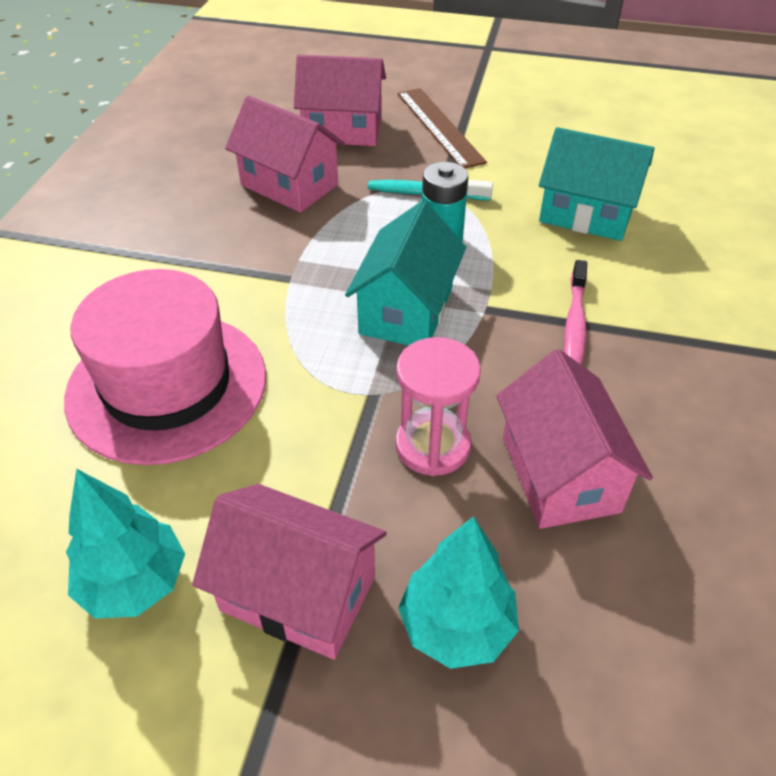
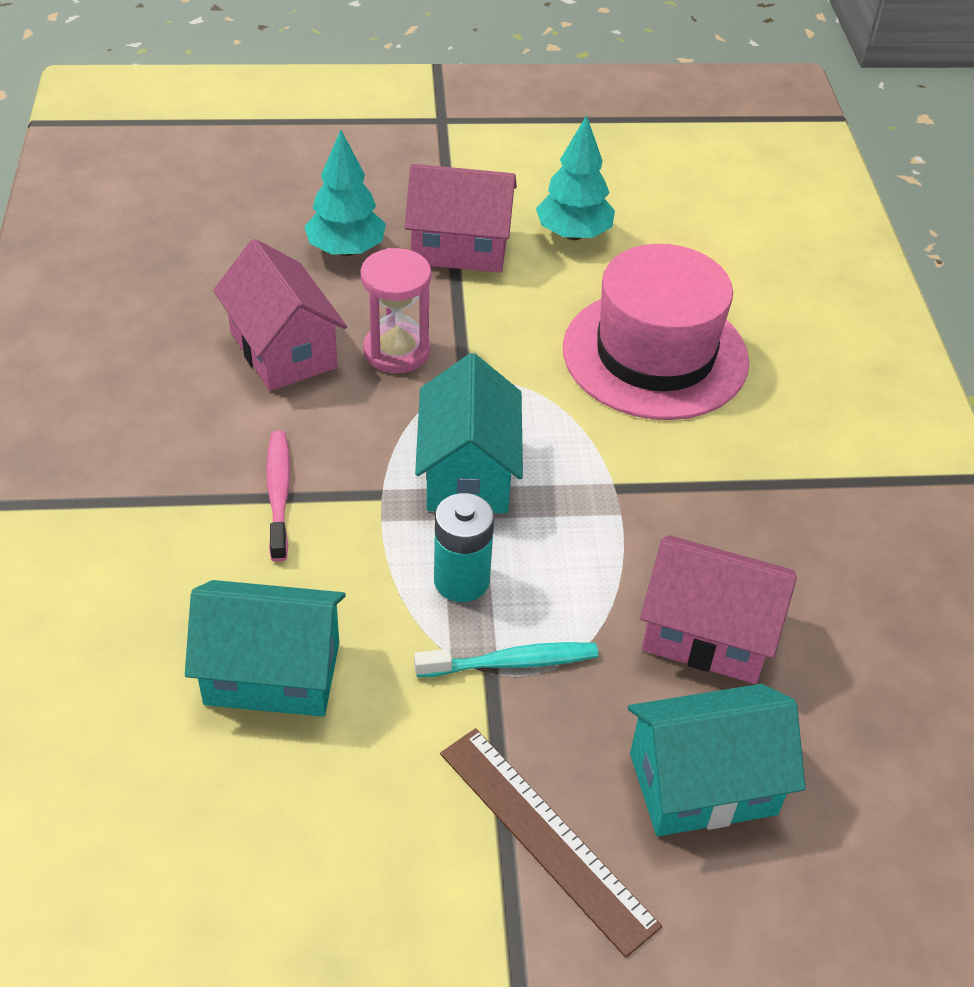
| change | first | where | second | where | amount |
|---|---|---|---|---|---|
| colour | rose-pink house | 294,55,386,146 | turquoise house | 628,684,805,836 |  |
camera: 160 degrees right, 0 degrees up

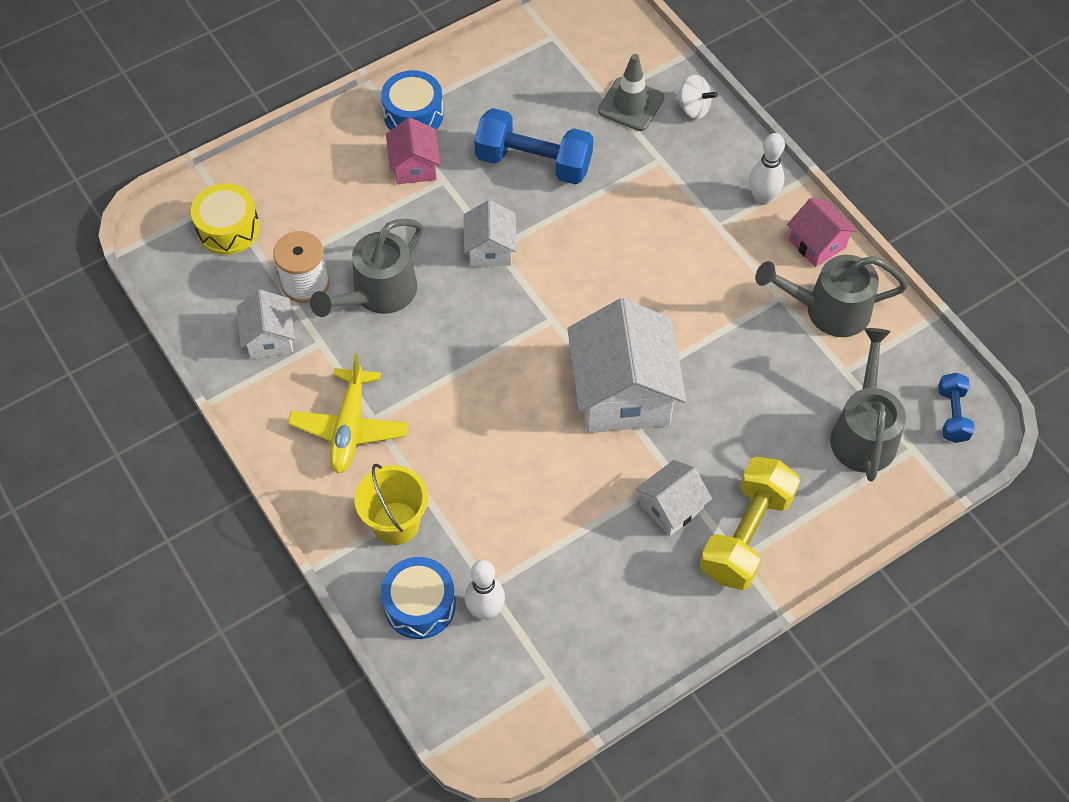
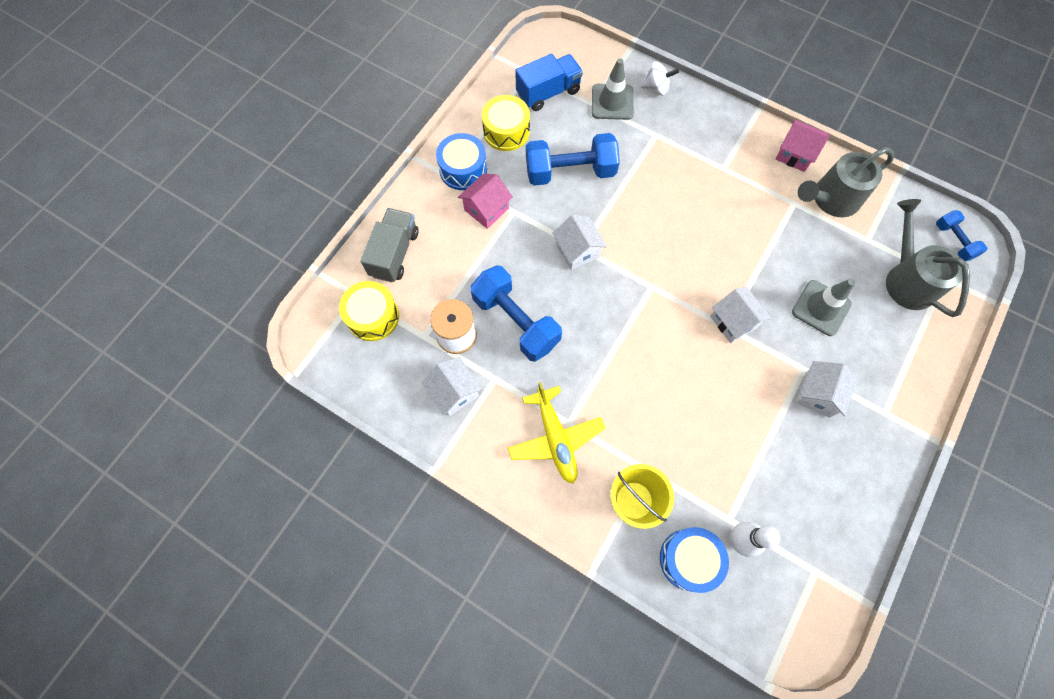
| change | first | where | second | where | amount |
|---|---|---|---|---|---|
| missing | yellow hand weight | 700,457,800,590 |  |  |  |
| missing | pure white tenpin | 749,133,785,205 |  |  |  |
| appeared |  |  | gray lorry | 361,208,419,282 |  |
| appeared |  |  | yellow toy drum | 482,95,530,151 |  |
| appeared |  |  | royal blue lorry | 515,54,583,111 |  |
| appeared |  |  | gray traffic cone | 792,279,855,336 |  |
| exchanged | gray watering can | 310,219,423,317 | royal blue hand weight | 470,266,562,362 |  |
| spun | rose-pink house | 386,117,440,184 |  | 458,174,513,229 | 75 degrees clockwise |
| size | pure white house | 568,298,686,433 |  | 710,287,771,343 | x0.52 |
camera: 25 degrees left, 10 degrees up

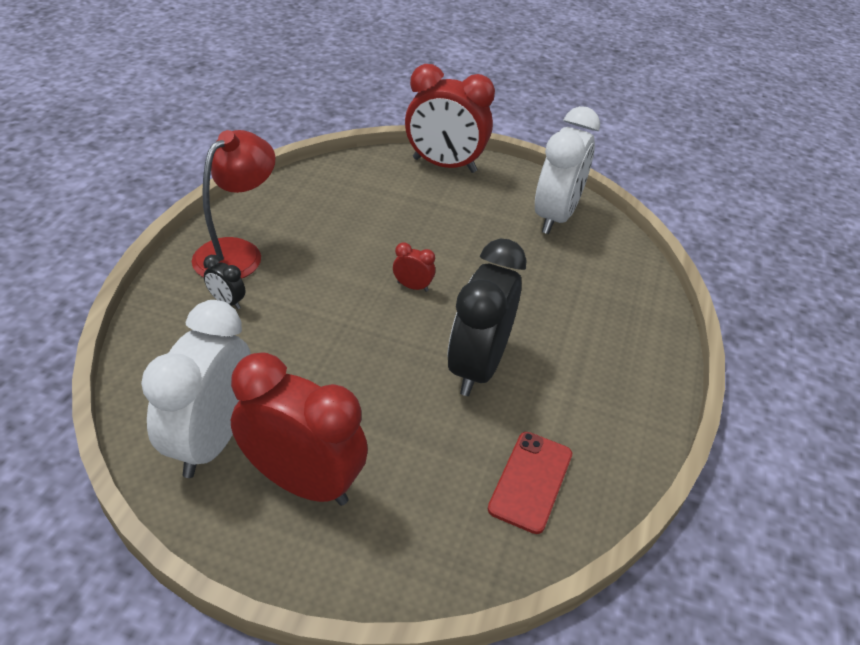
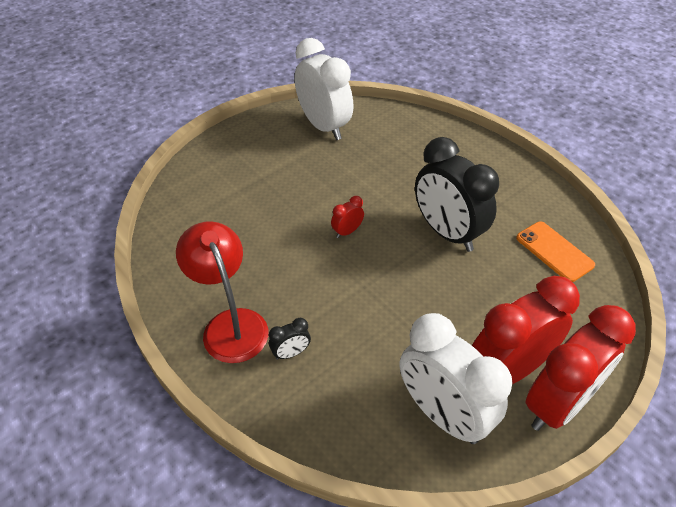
| change | first | where | second | where | amount |
|---|---|---|---|---|---|
| relocated | scarlet bedside clock | 405,64,495,173 |  | 525,305,636,431 |  |
| colour | scarlet mobile phone | 488,432,572,534 | bright orange mobile phone | 516,221,595,282 |  |
camera: 55 degrees left, 5 degrees up

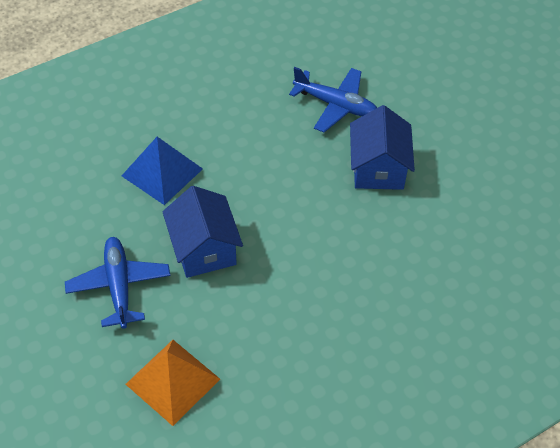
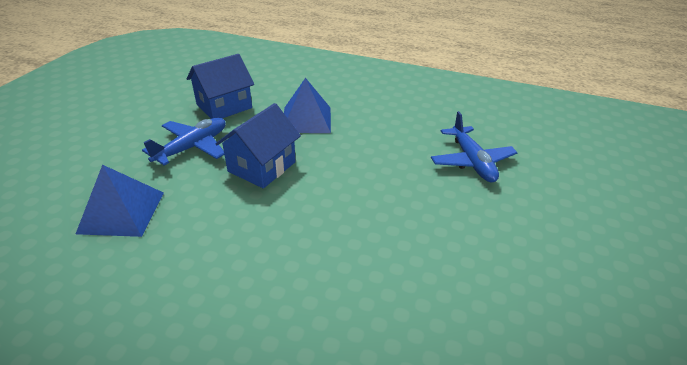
| change | first | where | second | where | amount |
|---|---|---|---|---|---|
| relocated | royal blue house | 350,105,415,190 |  | 186,54,254,119 |  |
| colour | bright orange pyramid | 125,340,220,426 | royal blue pyramid | 76,165,164,237 |  |
camera: 50 degrees right, 15 degrees down

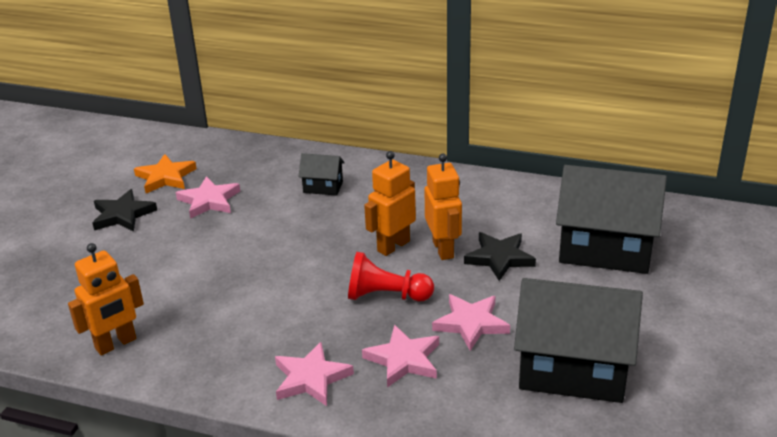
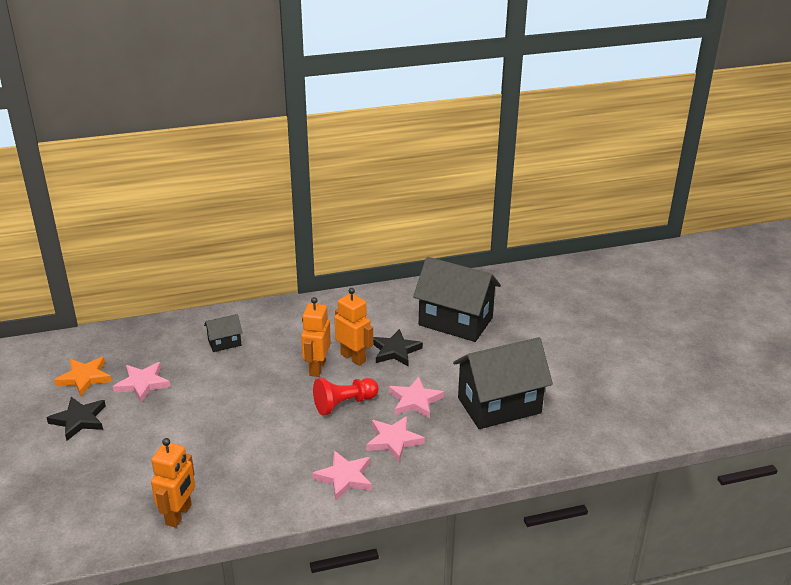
| change | first | where | second | where | amount |
|---|---|---|---|---|---|
| spun | ebony house | 556,165,667,274 |  | 413,257,501,342 | 45 degrees clockwise |
camera: 35 degrees left, 0 degrees up

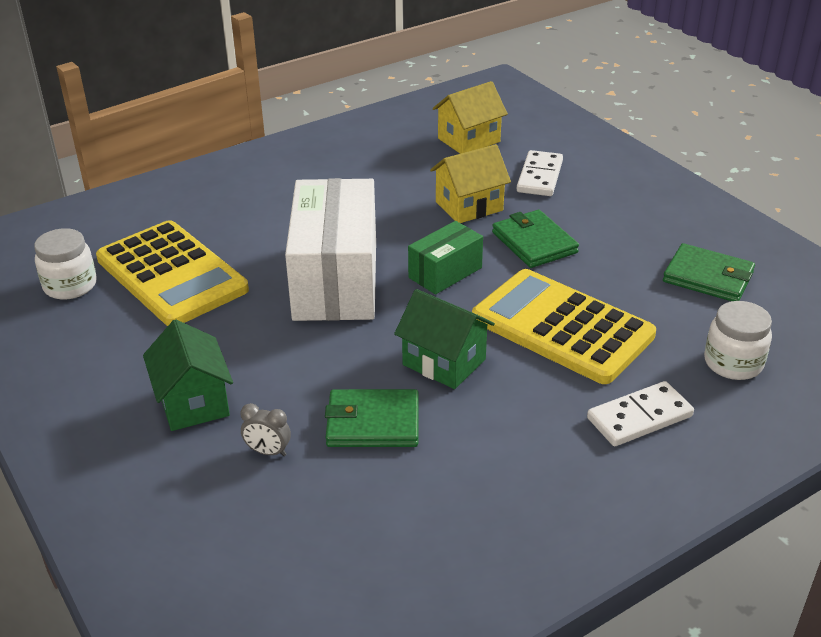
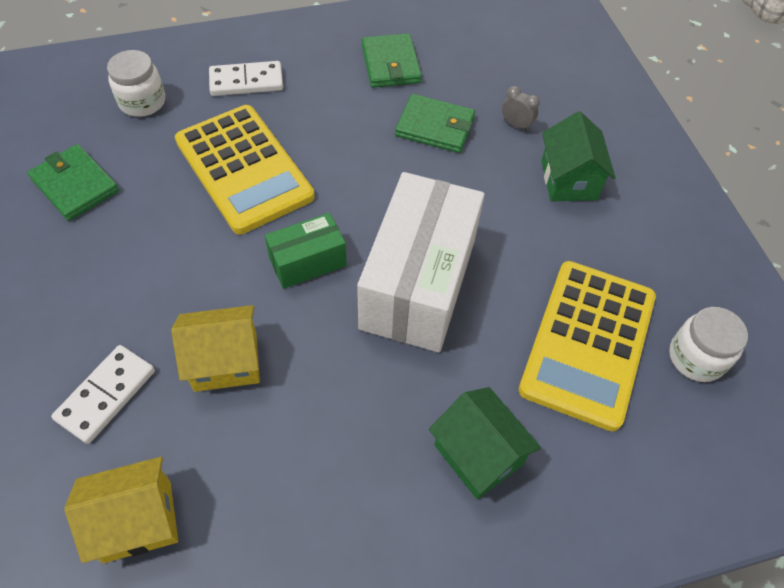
| change | first | where | second | where | amount |
|---|---|---|---|---|---|
| relocated | green house | 394,289,495,389 |  | 429,387,541,499 |  |
| relocated | green billfold | 492,210,579,268 |  | 362,33,422,88 |  |
| spun | yellow pocket calculator | 96,220,249,326 |  | 518,261,656,432 | 135 degrees counterclockwise |
camera: 165 degrees left, 20 degrees up

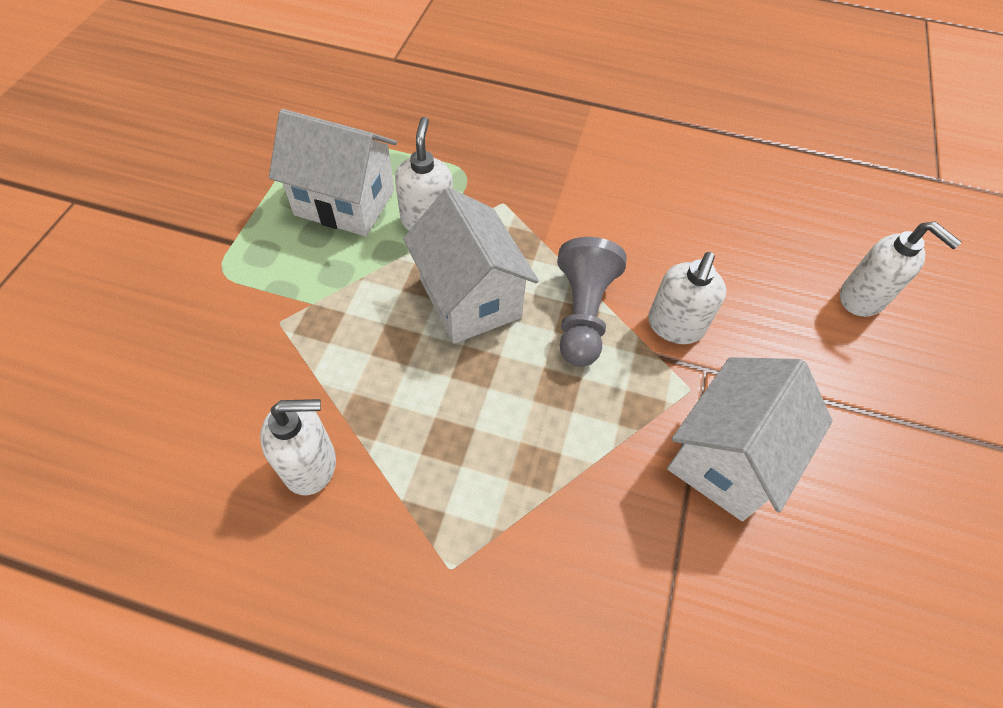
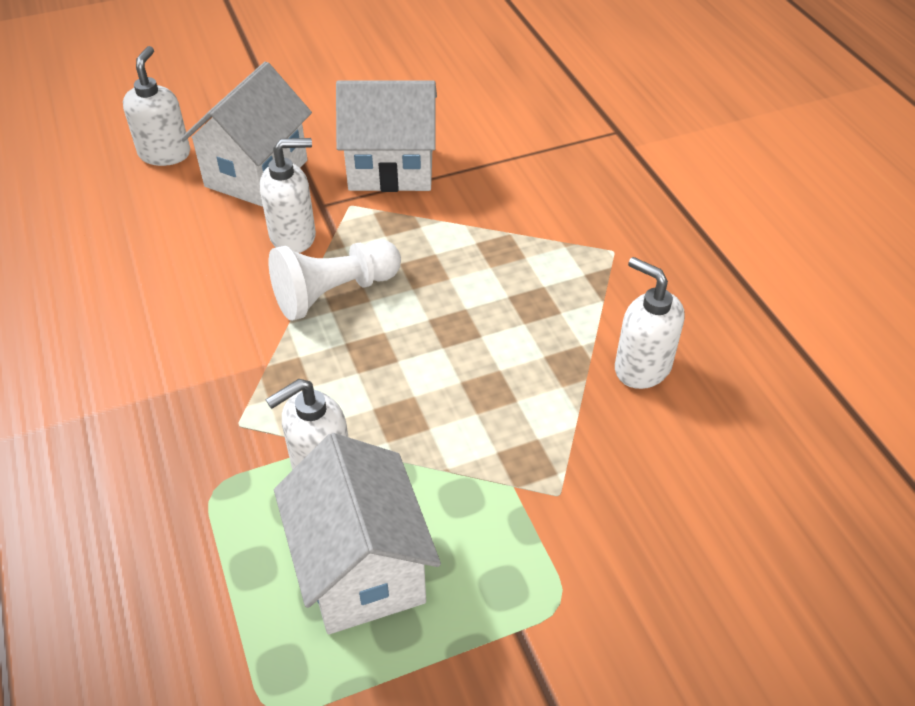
| change | first | where | second | where | amount |
|---|---|---|---|---|---|
| relocated | pure white house | 403,188,539,344 |  | 181,61,312,207 |  |
| colour | gray pawn | 557,237,627,367 | pure white pawn | 269,240,401,321 |  |
camera: 125 degrees left, 10 degrees down

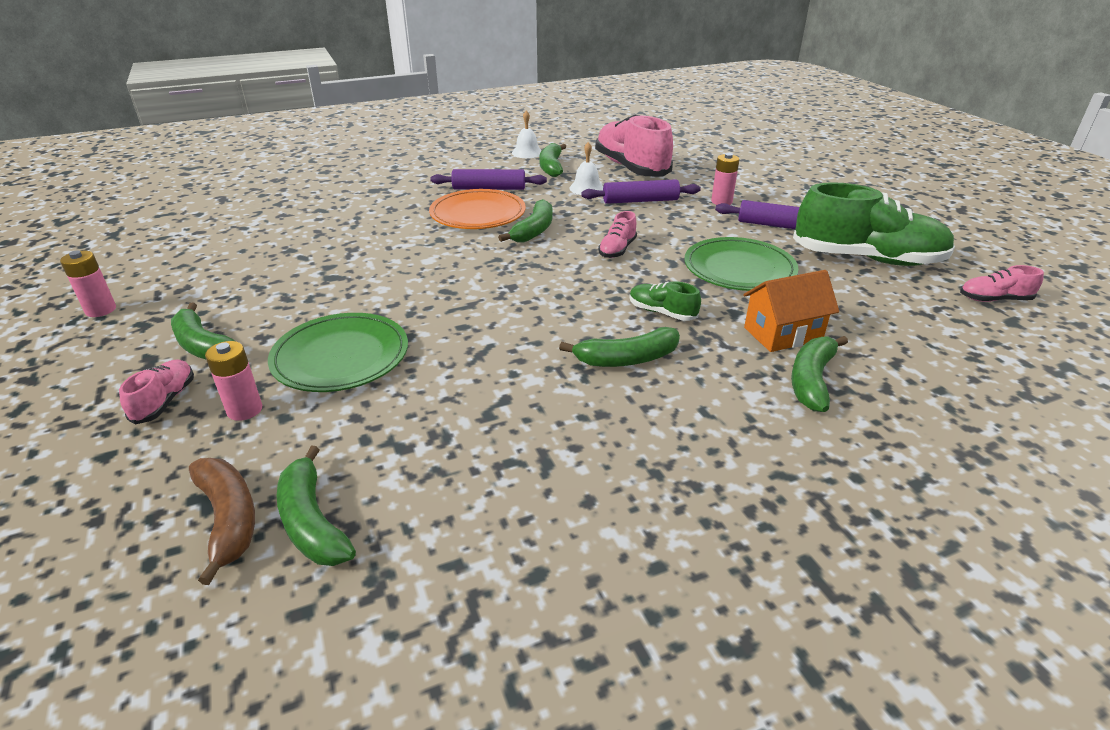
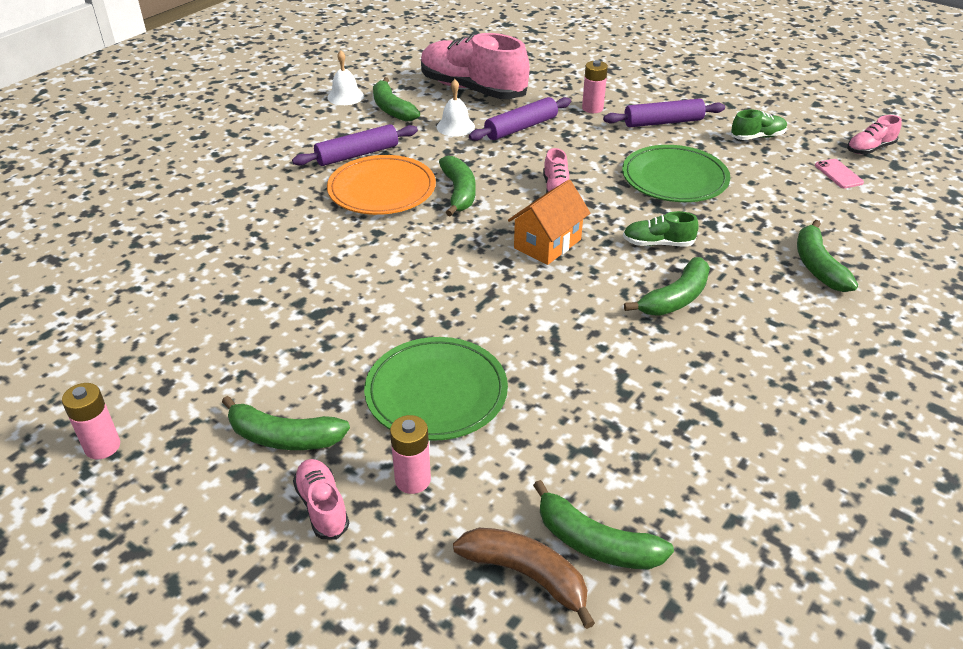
| change | first | where | second | where | amount |
|---|---|---|---|---|---|
| appeared |  |  | rose-pink mobile phone | 815,159,864,189 |  |
| relocated | bright orange house | 743,270,839,352 |  | 508,180,590,265 |  |
| size | green shoe | 793,182,955,266 |  | 731,110,787,140 | x0.45 |
camera: 30 degrees left, 5 degrees up

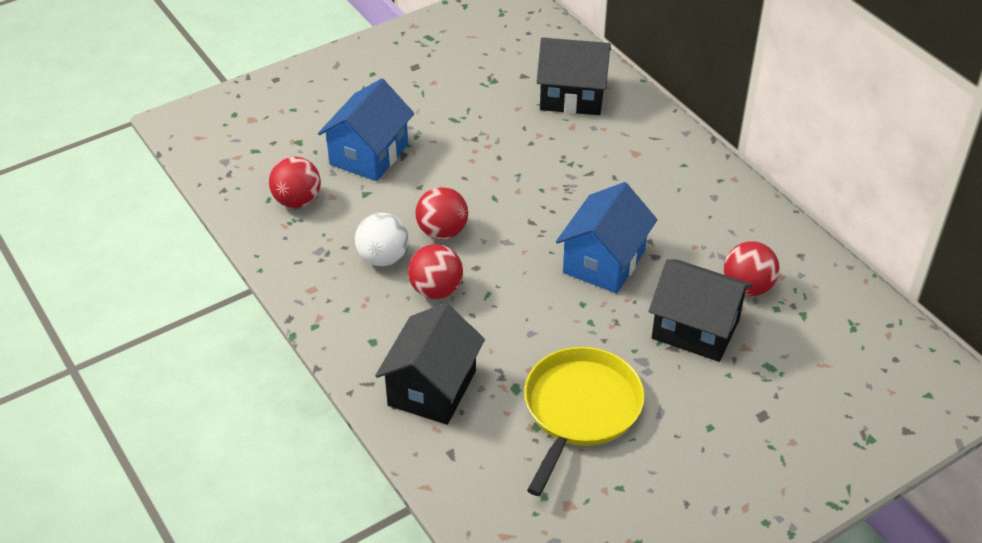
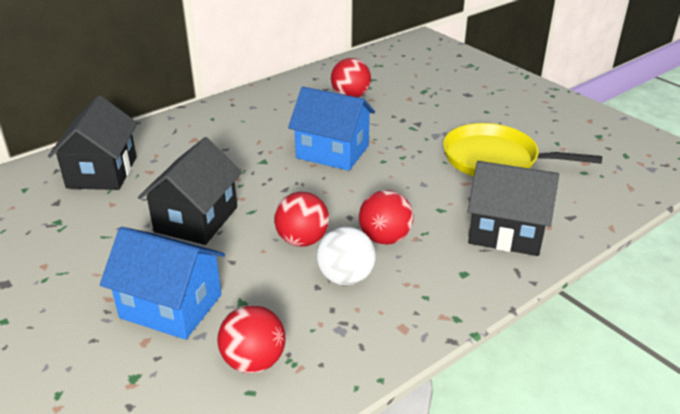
| change | first | where | second | where | amount |
|---|---|---|---|---|---|
| relocated | ebony house | 649,260,752,362 |  | 138,137,242,245 |  |
camera: 95 degrees left, 10 degrees down

